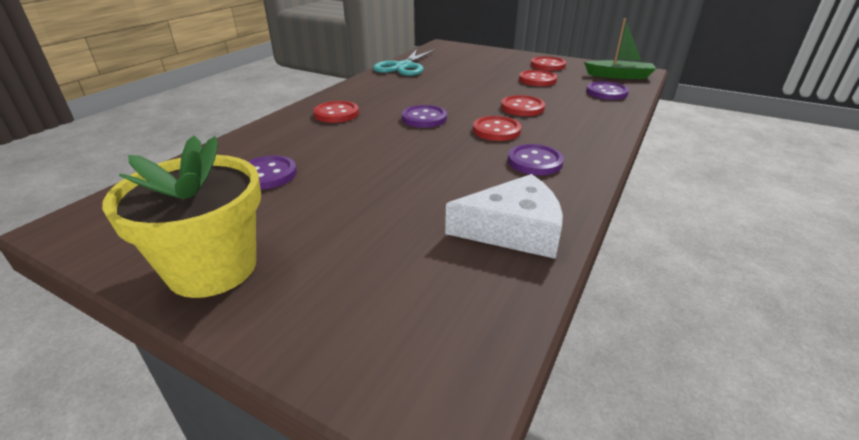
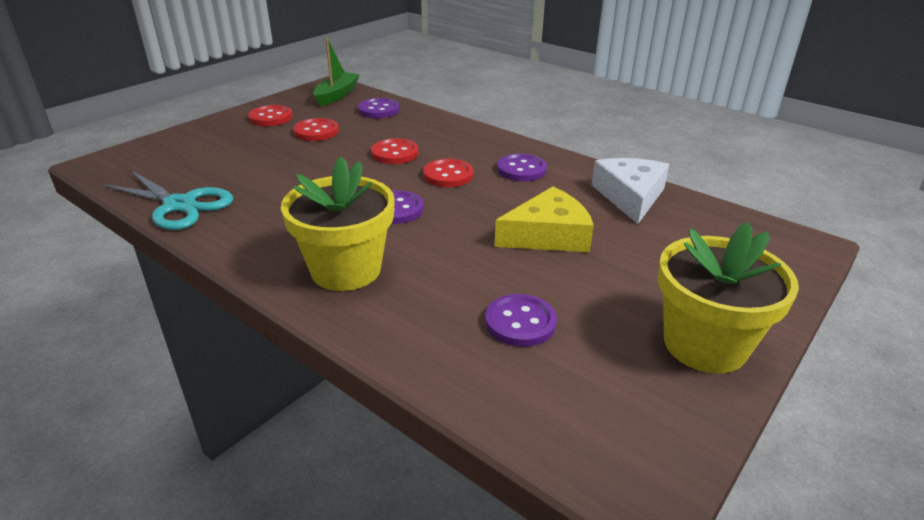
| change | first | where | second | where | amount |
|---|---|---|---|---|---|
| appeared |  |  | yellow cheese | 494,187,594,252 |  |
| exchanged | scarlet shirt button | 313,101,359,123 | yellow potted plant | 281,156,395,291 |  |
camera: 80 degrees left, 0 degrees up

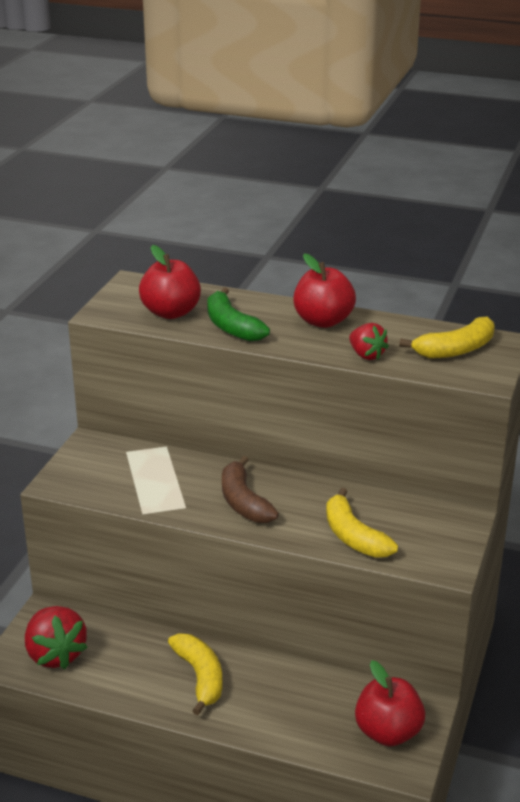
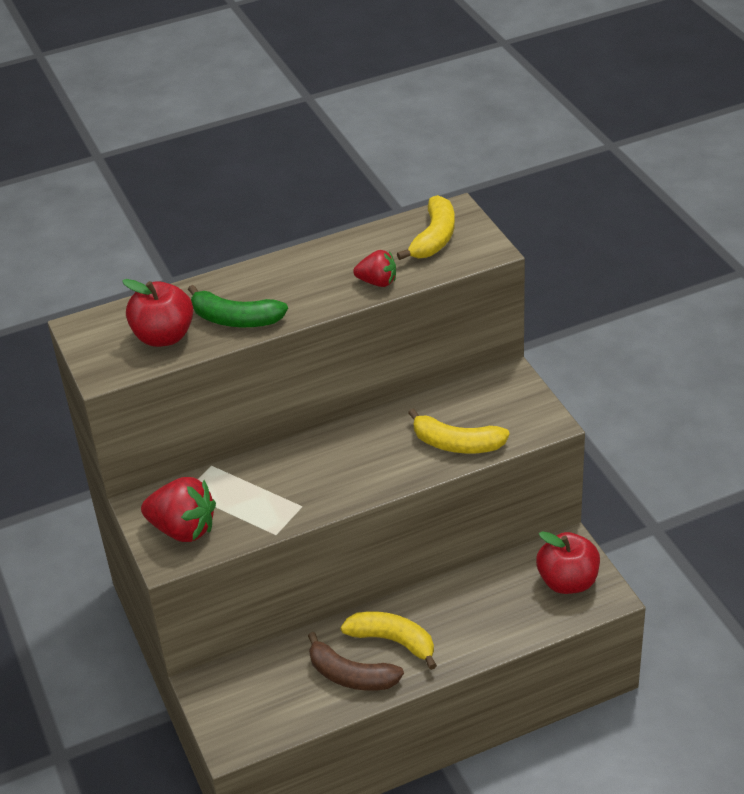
| change | first | where | second | where | amount |
|---|---|---|---|---|---|
| missing | scarlet apple | 293,253,356,328 |  |  |  |
| relocated | scarlet toy strawberry | 25,606,88,669 |  | 141,477,216,542 |  |
| relocated | russet banana | 222,456,279,523 |  | 308,632,404,691 |  |
camera: 40 degrees left, 10 degrees up

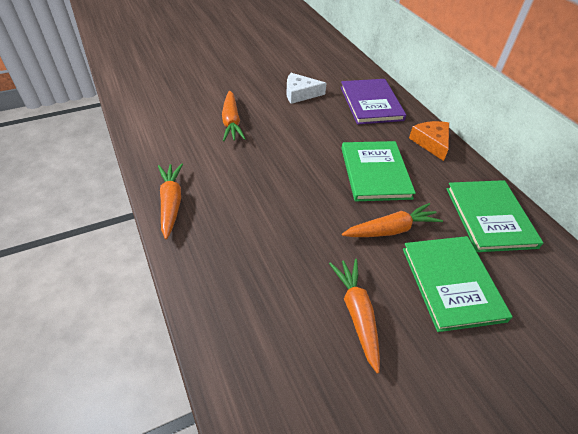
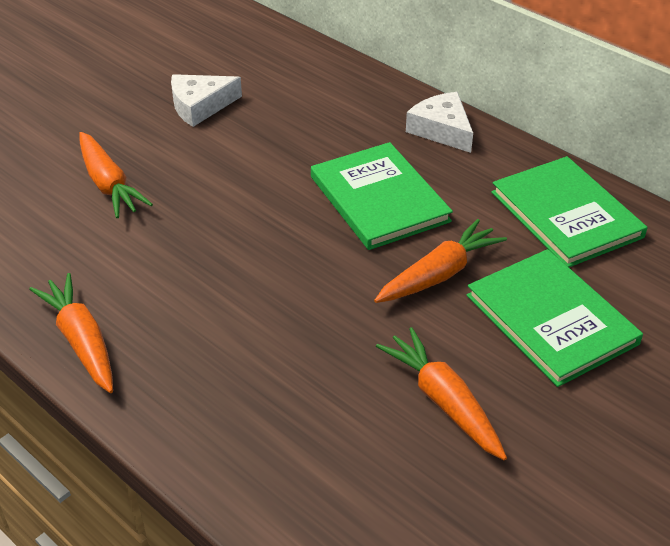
| change | first | where | second | where | amount |
|---|---|---|---|---|---|
| missing | royal purple book | 341,79,406,124 |  |  |  |
| colour | bright orange cheese | 409,121,449,161 | pure white cheese | 406,92,473,153 |  |
camera: 20 degrees left, 5 degrees down

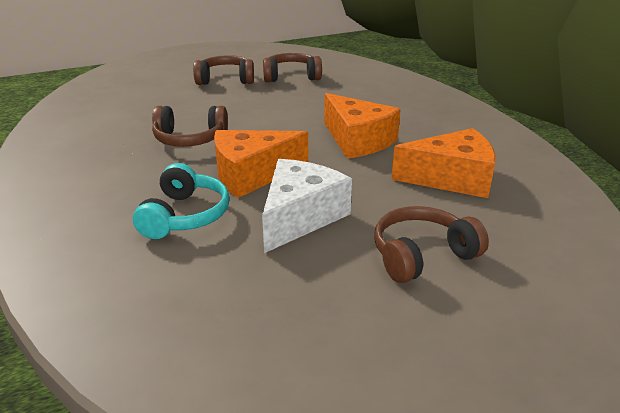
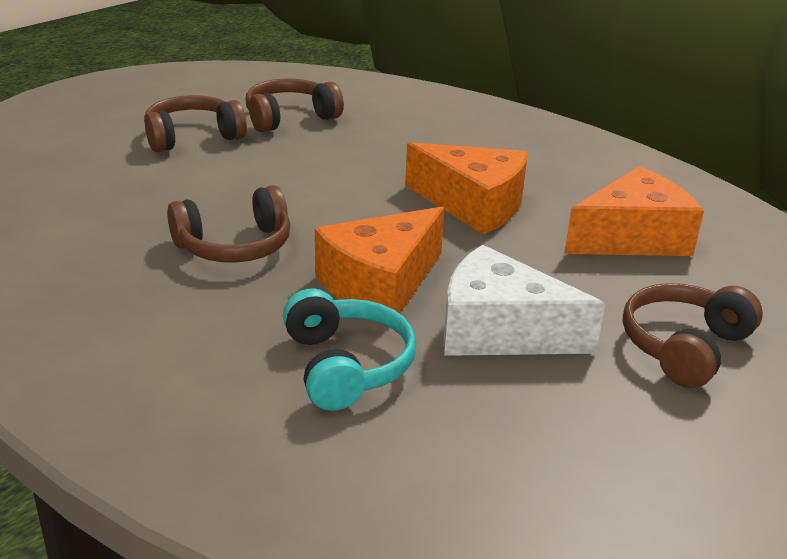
| change | first | where | second | where | amount |
|---|---|---|---|---|---|
| spun | pure white cheese | 262,159,352,253 |  | 444,245,605,356 | 75 degrees counterclockwise |
camera: 25 degrees left, 0 degrees up

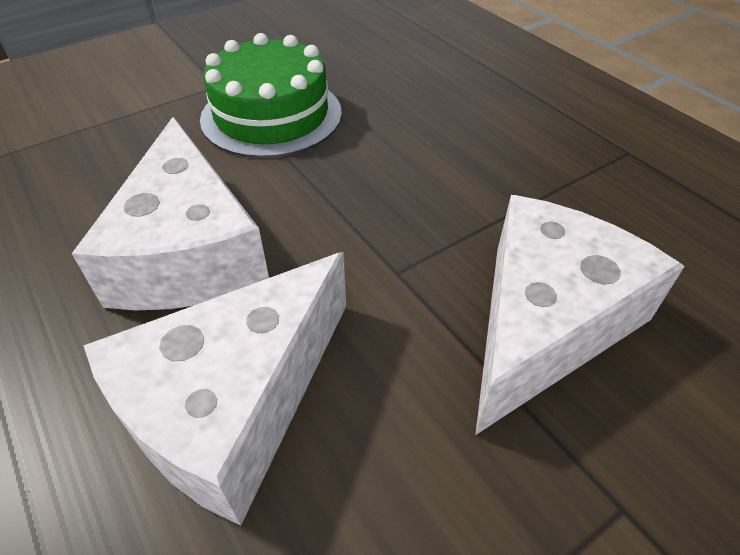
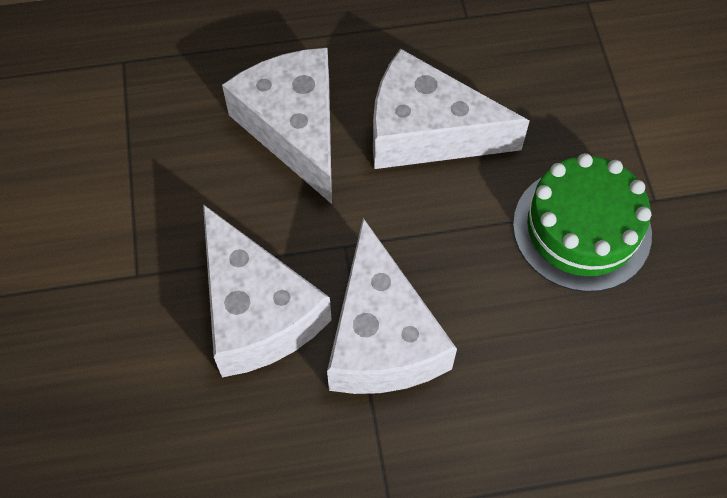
| change | first | where | second | where | amount |
|---|---|---|---|---|---|
| appeared |  |  | pure white cheese | 327,218,457,394 |  |
camera: 115 degrees right, 15 degrees up

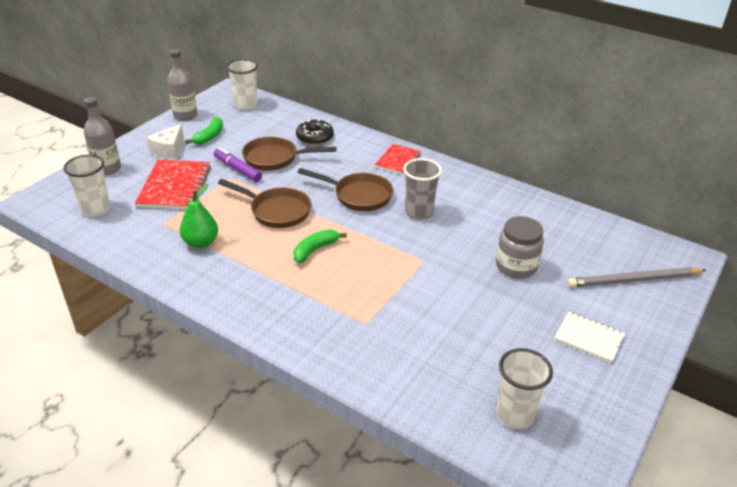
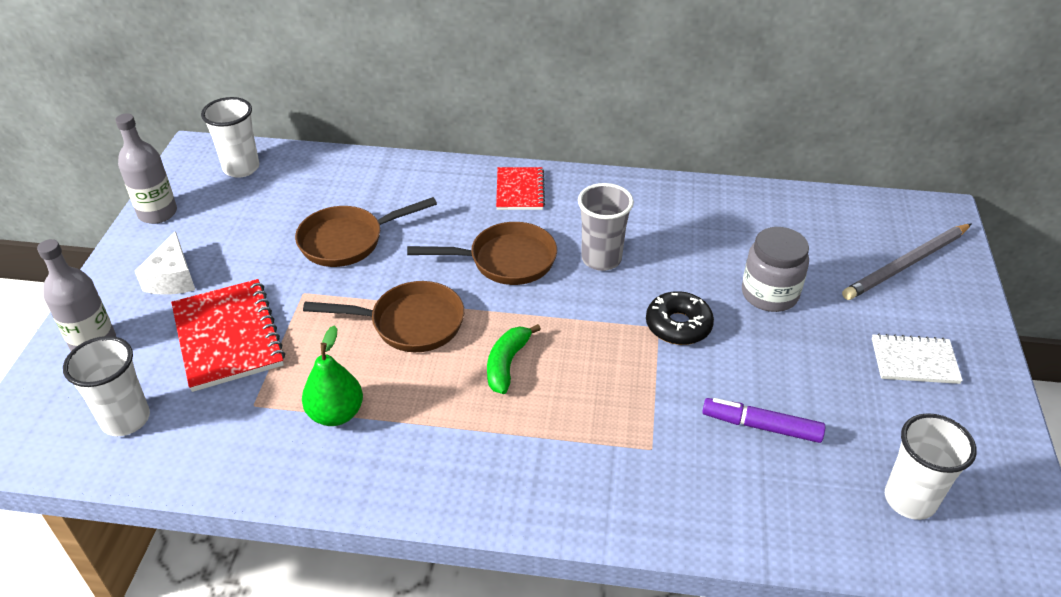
| change | first | where | second | where | amount |
|---|---|---|---|---|---|
| missing | green banana | 185,117,223,145 |  |  |  |
| relocated | royal purple marker pen | 214,147,262,182 |  | 702,398,826,443 |  |
| relocated | ebony doughnut | 296,119,334,145 |  | 646,291,714,345 |  |
camera: 25 degrees left, 5 degrees up

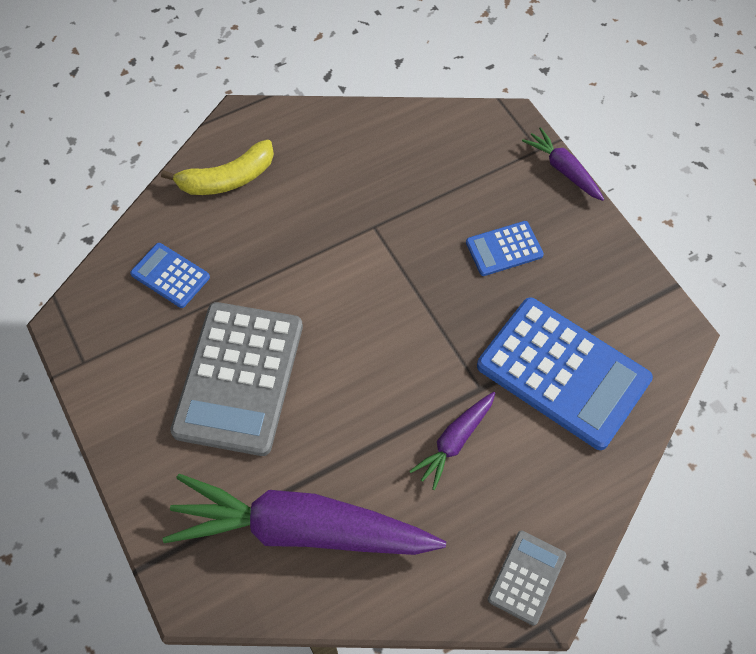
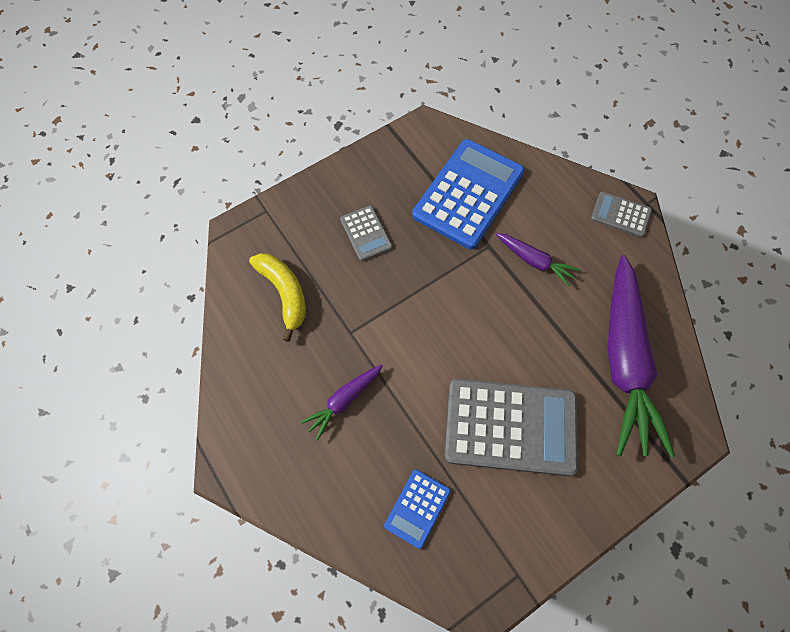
| change | first | where | second | where | amount |
|---|---|---|---|---|---|
| relocated | yellow banana | 161,140,274,195 |  | 249,253,306,342 |  |
| relocated | royal purple carrot | 522,127,604,201 |  | 301,364,383,440 |  |
| colour | royal blue pocket calculator | 466,221,544,276 | gray pocket calculator | 340,205,392,261 |  |
camera: 95 degrees left, 5 degrees up

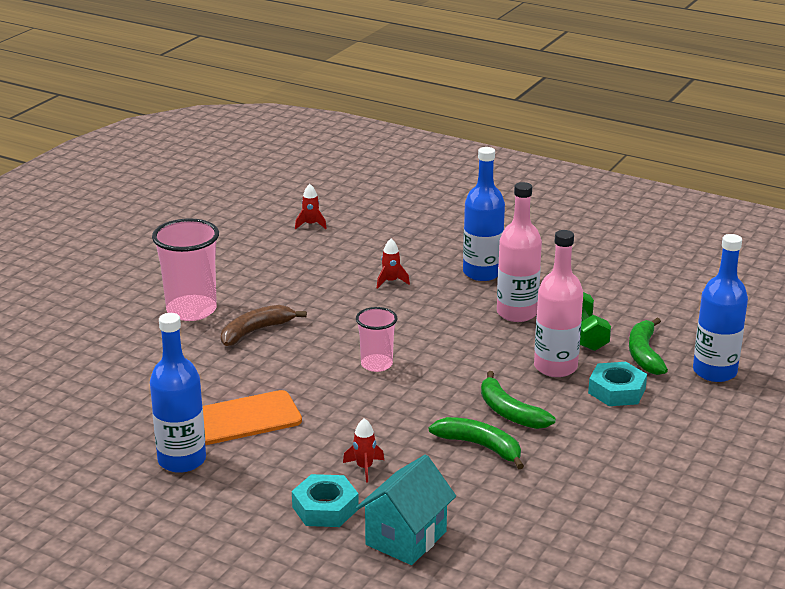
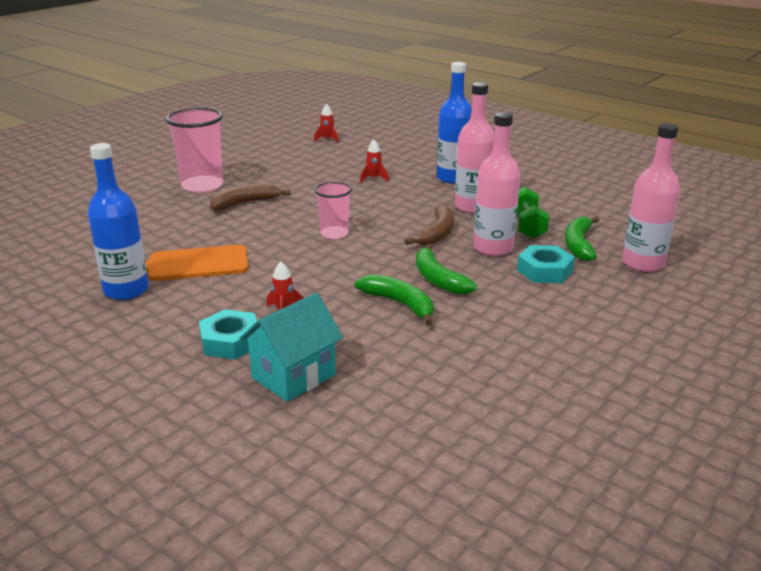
| change | first | where | second | where | amount |
|---|---|---|---|---|---|
| appeared |  |  | russet banana | 405,204,454,246 |  |
| colour | royal blue flask | 693,234,748,382 | rose-pink flask | 622,123,680,272 |  |
camera: 10 degrees right, 0 degrees up

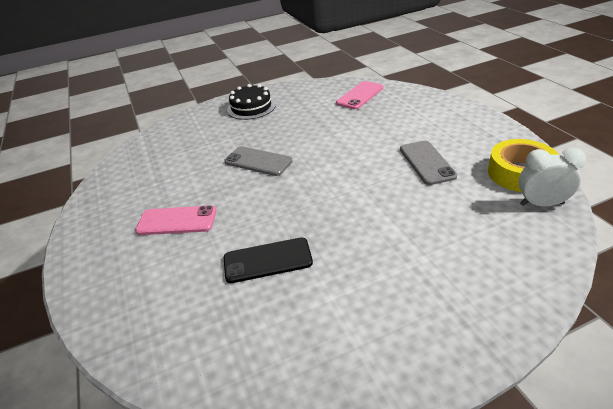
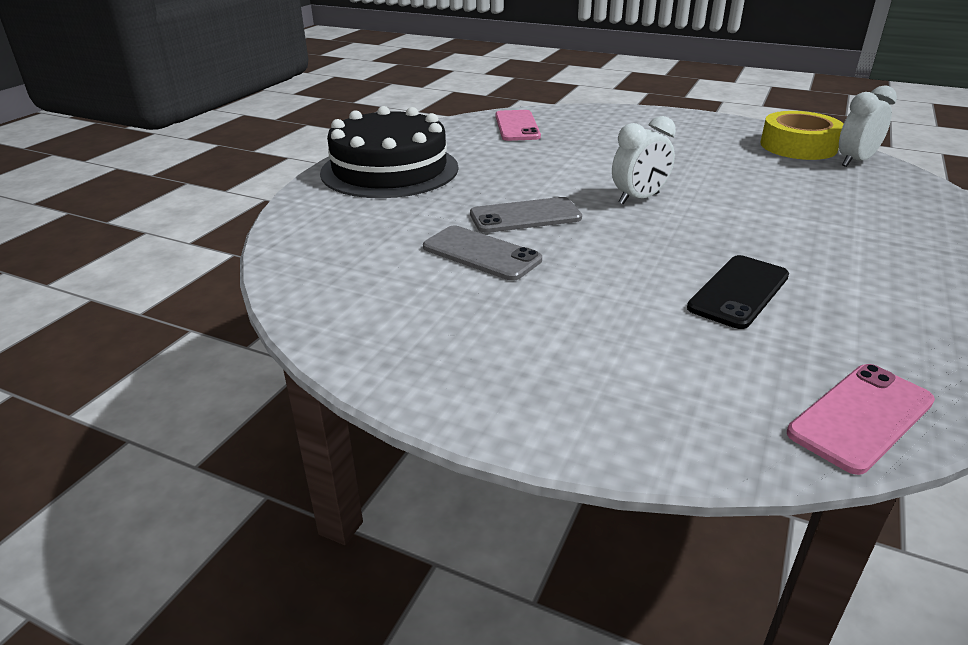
| change | first | where | second | where | amount |
|---|---|---|---|---|---|
| appeared |  |  | pure white bedside clock | 612,116,676,204 |  |
| relocated | rose-pink mobile phone | 135,205,216,235 |  | 787,364,935,475 |  |
| relocated | gray mobile phone | 400,141,457,185 |  | 423,226,542,281 |  |
| size | ebony gateau | 227,84,276,120 |  | 320,106,458,198 | x1.65 |
camera: 45 degrees left, 5 degrees down

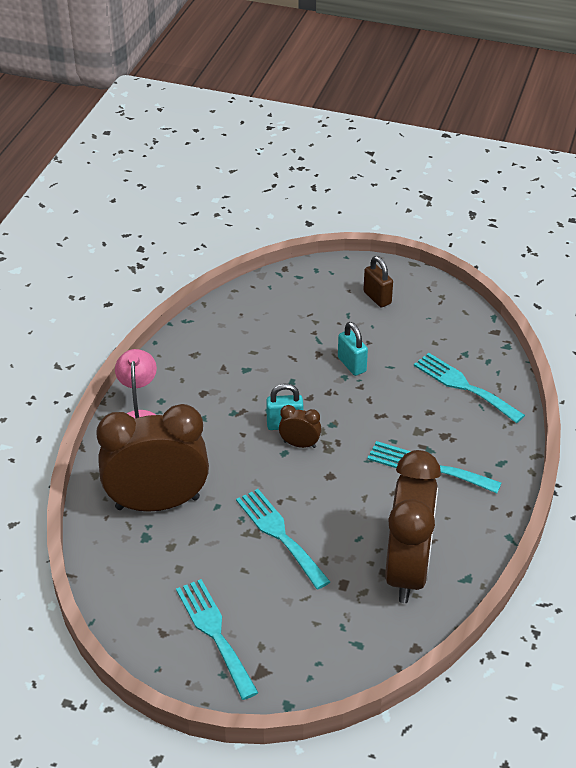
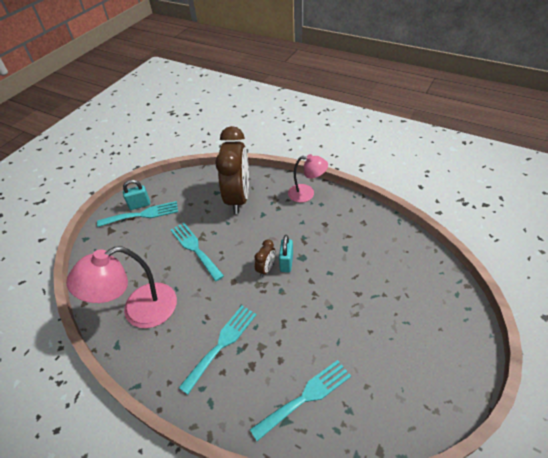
| change | first | where | second | where | amount |
|---|---|---|---|---|---|
| missing | russet padlock | 363,256,393,307 |  |  |  |
| relocated | turquoise padlock | 338,322,368,376 |  | 123,180,150,210 |  |
| exchanged | russet bedside clock | 385,450,441,603 | rose-pink desk lamp | 66,246,177,328 |  |
| spun | turquoise table fork | 236,489,330,589 |  | 171,223,224,281 | 105 degrees counterclockwise |
camera: 105 degrees right, 5 degrees up

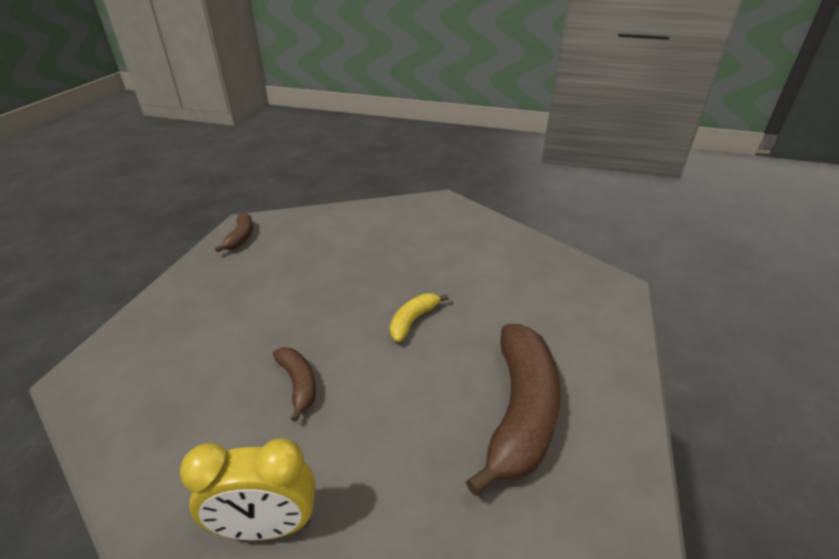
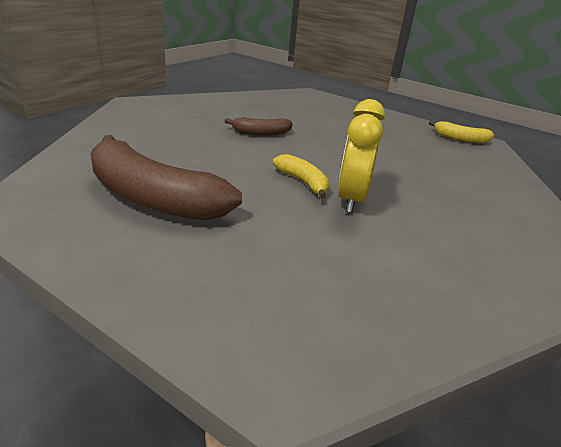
| change | first | where | second | where | amount |
|---|---|---|---|---|---|
| relocated | yellow bedside clock | 180,438,316,540 |  | 338,99,385,213 |  |
| colour | russet banana | 215,212,253,252 | yellow banana | 429,121,494,143 |  |
camera: 105 degrees right, 5 degrees down

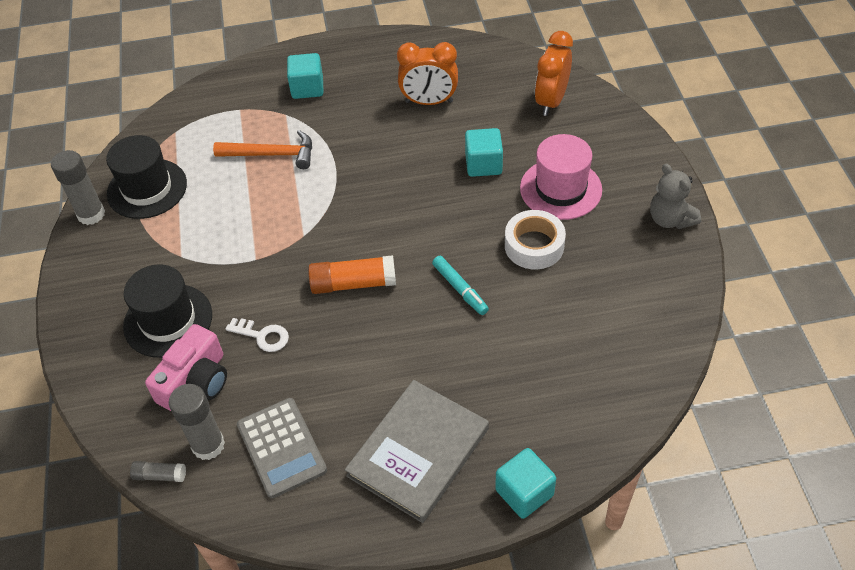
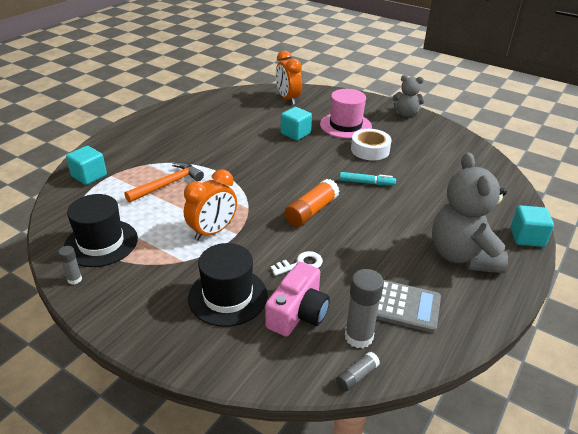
| change | first | where | second | where | amount |
|---|---|---|---|---|---|
| relocated | turquoise solid cube | 287,53,323,99 |  | 66,146,107,185 |  |
| relocated | bright orange bedside clock | 397,42,458,105 |  | 184,169,237,241 |  |
| exchanged | gray book | 345,380,489,523 | gray teddy | 432,152,508,273 |  |
| spun | rose-pink camera | 145,324,227,412 |  | 265,262,330,337 | 45 degrees clockwise |
| size | gray glue stick | 51,150,105,225 |  | 58,246,82,285 | x0.54 |
camera: 50 degrees left, 15 degrees down

